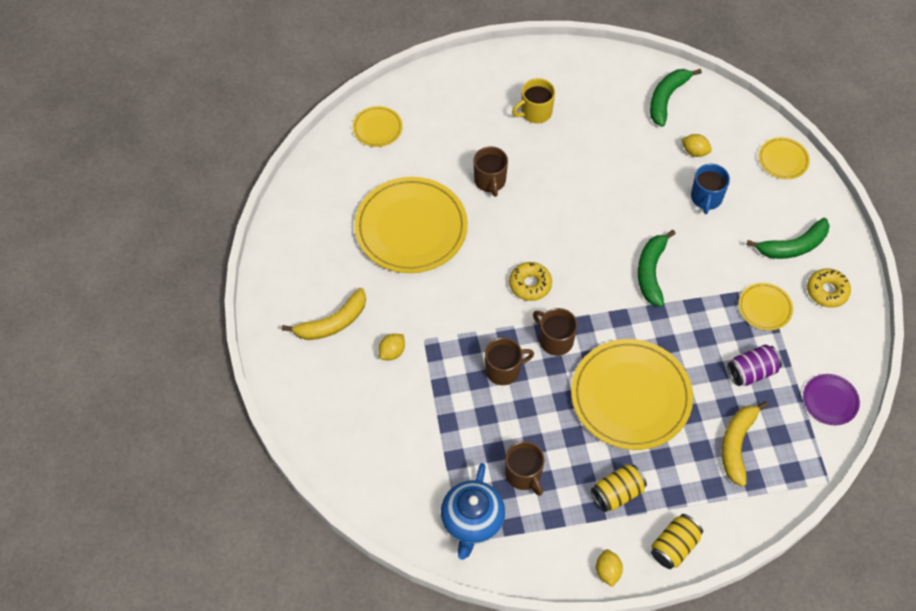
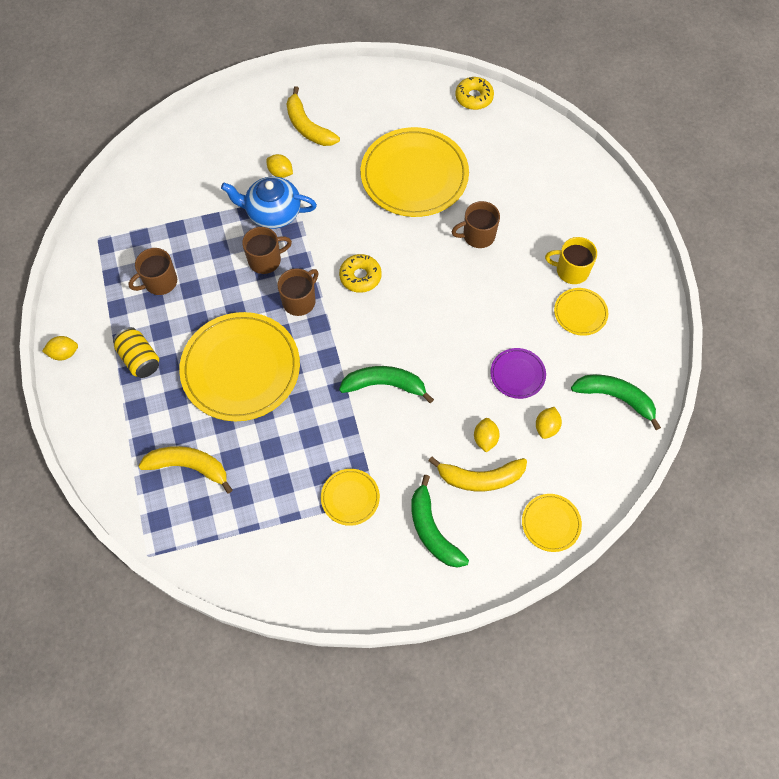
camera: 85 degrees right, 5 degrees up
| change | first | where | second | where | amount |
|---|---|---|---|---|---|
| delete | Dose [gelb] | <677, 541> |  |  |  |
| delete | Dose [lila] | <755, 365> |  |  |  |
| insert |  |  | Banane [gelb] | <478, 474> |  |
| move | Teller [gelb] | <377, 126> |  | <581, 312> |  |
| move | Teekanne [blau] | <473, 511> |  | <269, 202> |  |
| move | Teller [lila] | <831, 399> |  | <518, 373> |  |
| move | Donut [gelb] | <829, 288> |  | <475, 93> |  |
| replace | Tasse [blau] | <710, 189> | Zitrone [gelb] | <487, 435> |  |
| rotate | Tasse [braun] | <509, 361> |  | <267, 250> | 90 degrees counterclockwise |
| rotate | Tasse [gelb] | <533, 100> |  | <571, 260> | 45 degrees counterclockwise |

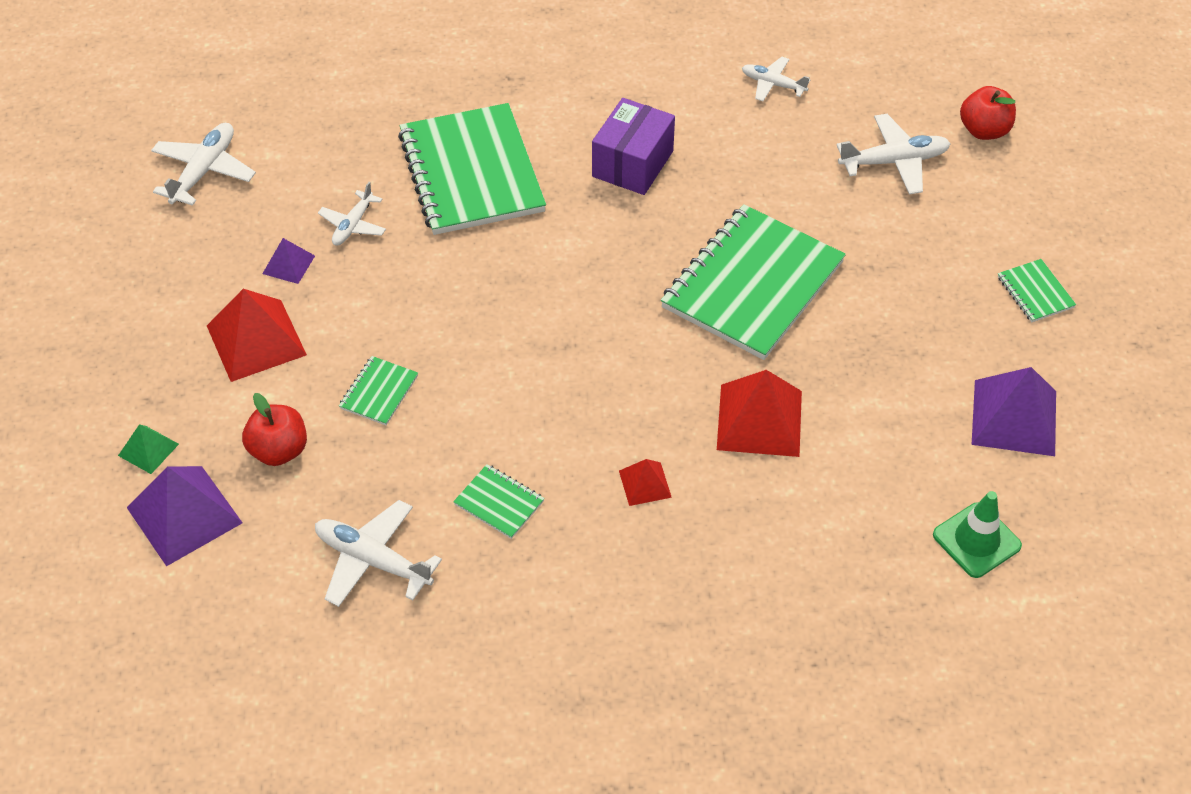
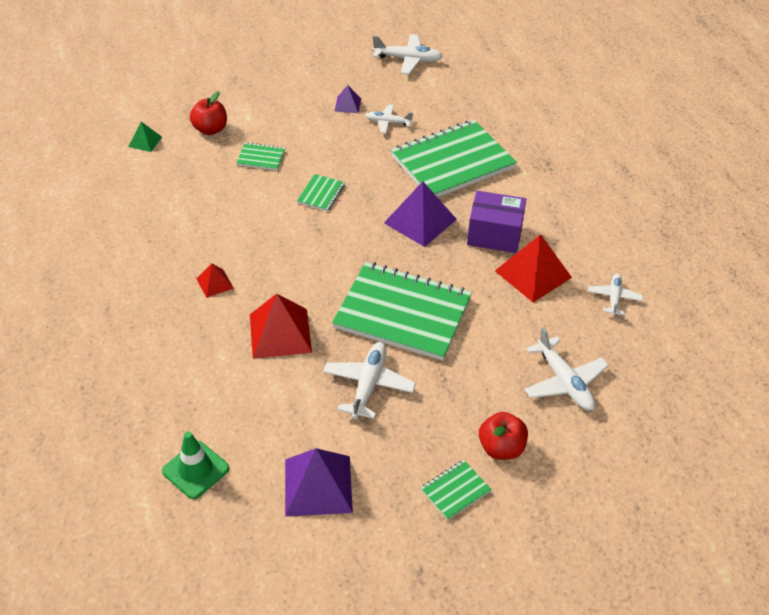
camera: 75 degrees right, 5 degrees down
| change | first | where | second | where | amount |
|---|---|---|---|---|---|
| move | Pyramide [grün] | <148, 449> |  | <145, 137> |  |
| move | Pyramide [lila] | <185, 516> |  | <420, 214> |  |
| move | Pyramide [rot] | <257, 335> |  | <533, 268> |  |
| move | Flugzeug [weiß] | <378, 553> |  | <369, 380> |  |
| move | Notizbuch [grün] | <499, 501> |  | <321, 192> |  |
| move | Apfel [rot] | <988, 113> |  | <503, 436> |  |

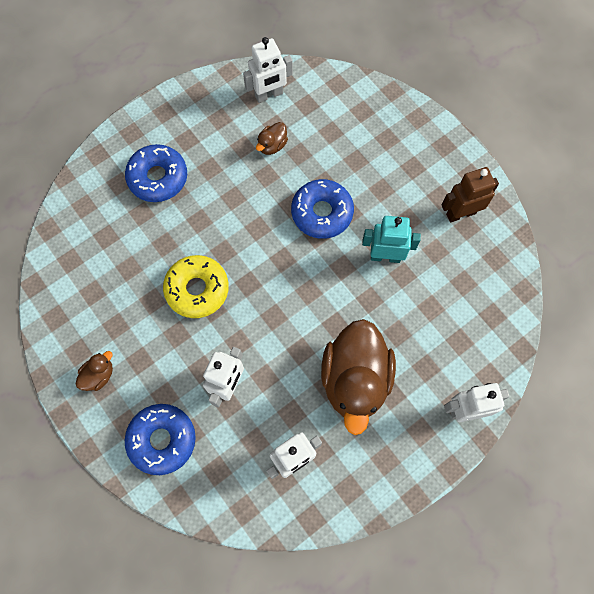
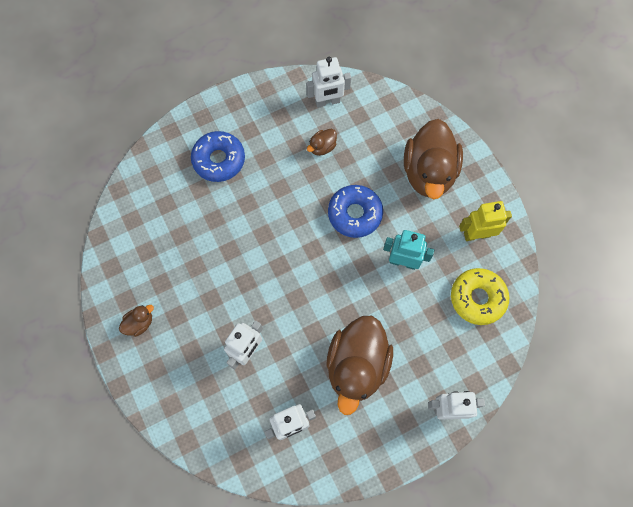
camera: 10 degrees right, 0 degrees up
| change | first | where | second | where | amount |
|---|---|---|---|---|---|
| delete | Donut [blau] | <160, 439> |  |  |  |
| insert |  |  | Ente [braun] | <433, 159> |  |
| move | Donut [gelb] | <196, 286> |  | <480, 296> |  |
| recolor | Roboter [braun] | <470, 194> | Roboter [gelb] | <485, 221> |  |

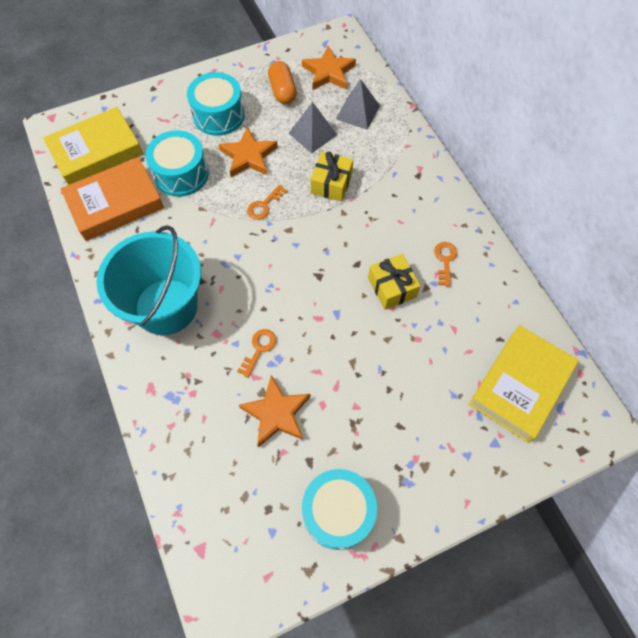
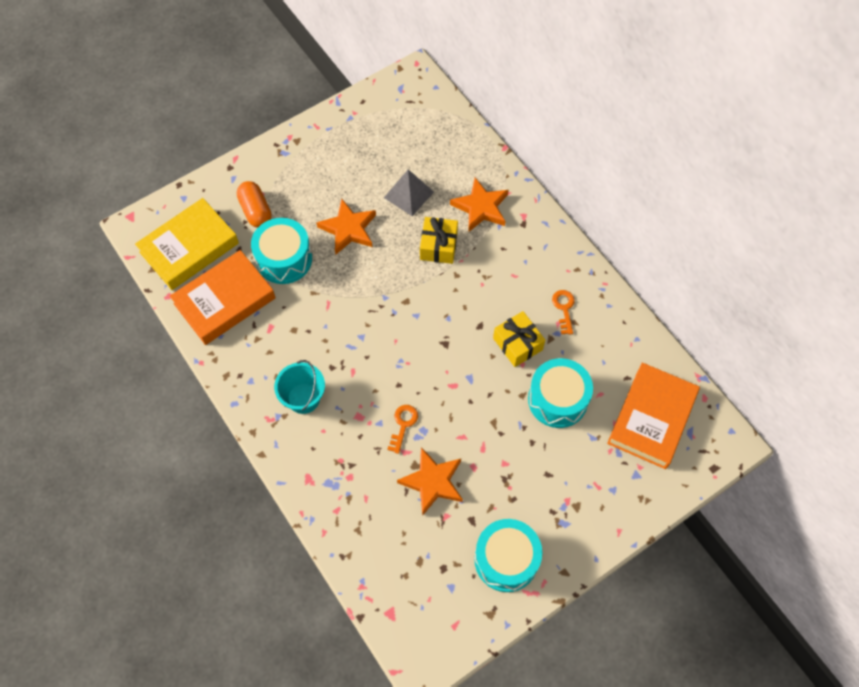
camera: 10 degrees left, 0 degrees up
| change | first | where | second | where | amount |
|---|---|---|---|---|---|
| delete | Schlüssel [orange] | <267, 202> |  |  |  |
| delete | Pyramide [grau] | <358, 104> |  |  |  |
| move | Trommel [türkis] | <216, 104> |  | <560, 393> |  |
| move | Kapsel [orange] | <282, 82> |  | <254, 204> |  |
| move | Stern [orange] | <329, 68> |  | <479, 205> |  |
| recolor | Buch [gelb] | <524, 383> | Buch [orange] | <653, 416> |  |
| resize | Eimer [türkis] | <148, 280> |  | <299, 387> | x0.54 |

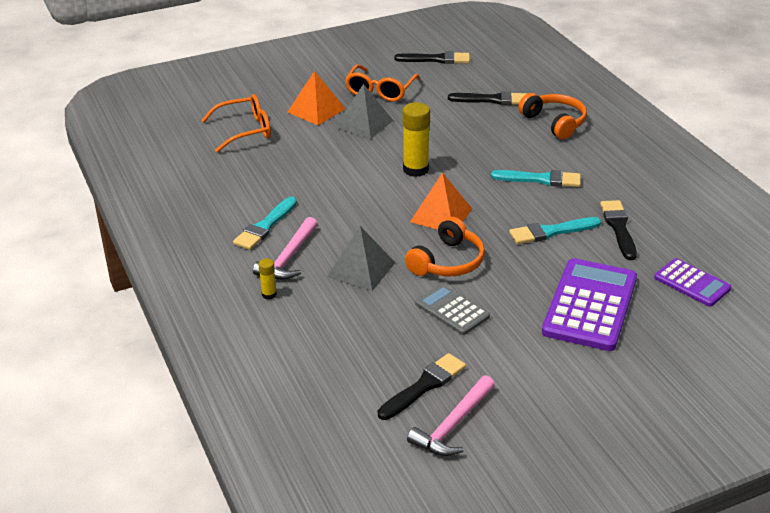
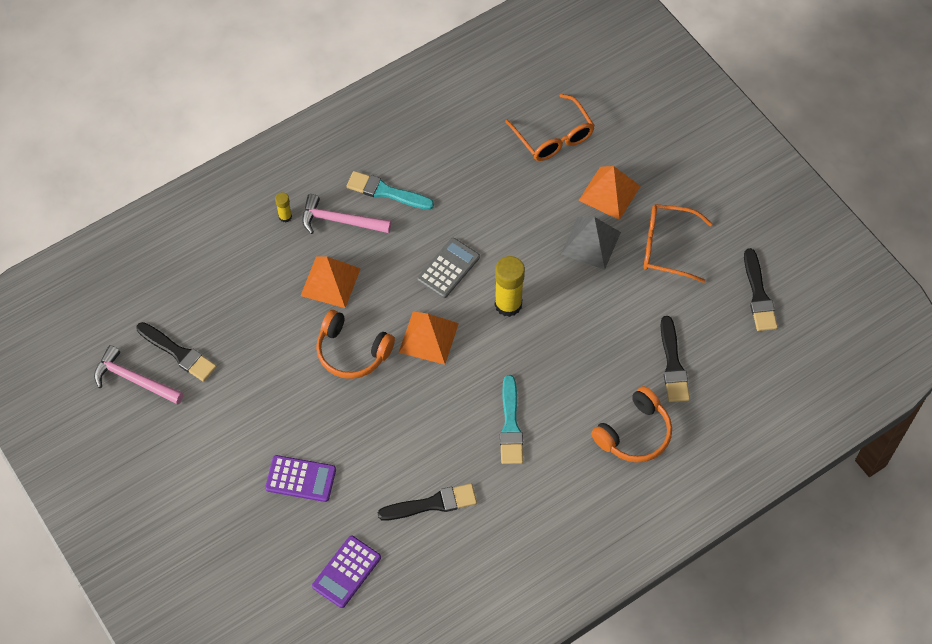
camera: 80 degrees right, 25 degrees up
| change | first | where | second | where | amount |
|---|---|---|---|---|---|
| delete | Pinsel [türkis] | <555, 230> |  |  |  |
| move | Taschenrechner [grau] | <452, 309> |  | <448, 268> |  |
| recolor | Pyramide [grau] | <361, 258> | Pyramide [orange] | <330, 282> |  |
| resize | Taschenrechner [lila] | <589, 304> |  | <300, 478> | x0.56 |

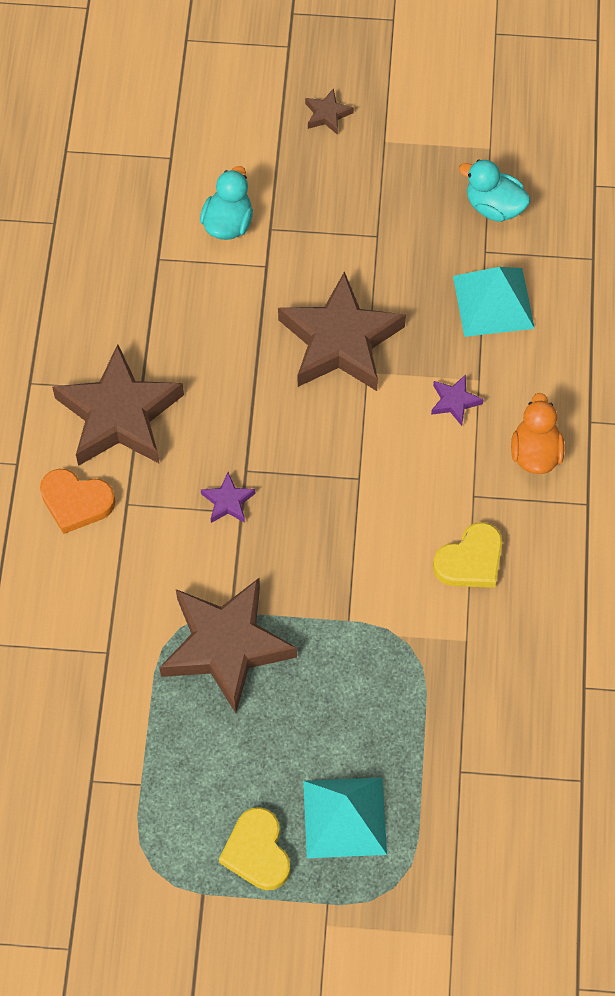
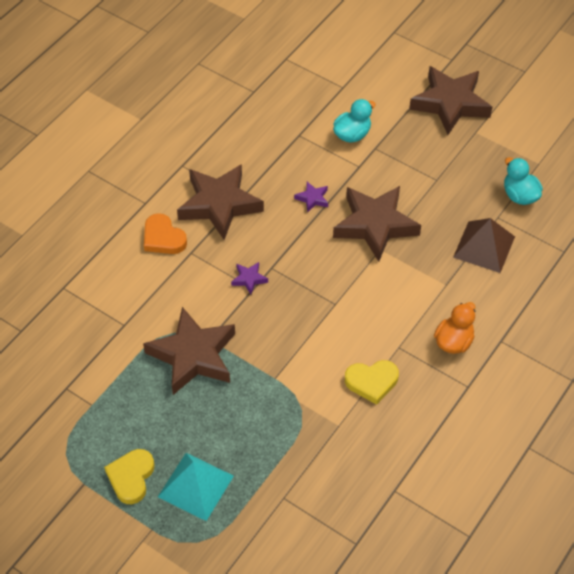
camera: 30 degrees right, 10 degrees down
| change | first | where | second | where | amount |
|---|---|---|---|---|---|
| move | Stern [lila] | <457, 400> |  | <311, 197> |  |
| recolor | Pyramide [türkis] | <494, 302> | Pyramide [braun] | <484, 245> |  |
| resize | Stern [braun] | <329, 111> |  | <450, 100> | x2.42 |

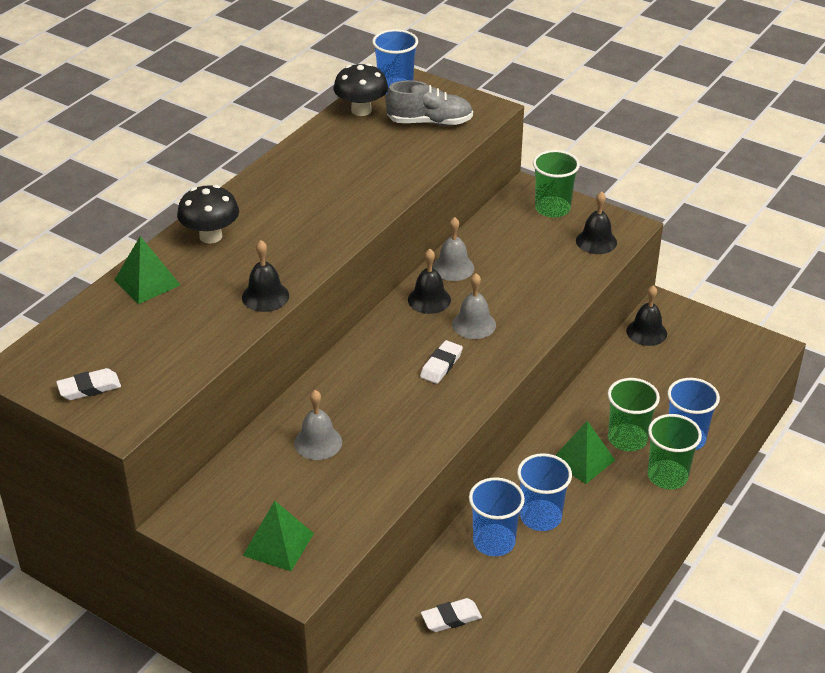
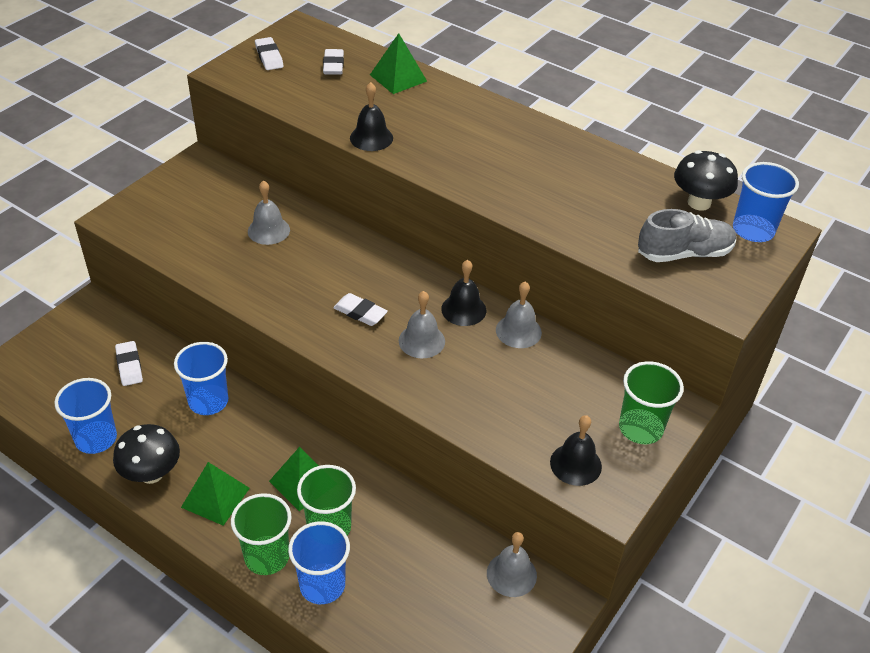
camera: 90 degrees right, 5 degrees up
| change | first | where | second | where | amount |
|---|---|---|---|---|---|
| insert |  |  | Radiergummi [weiß] | <333, 62> |  |
| move | Pilz [schwarz] | <208, 214> |  | <146, 454> |  |
| move | Pyramide [grün] | <278, 536> |  | <215, 494> |  |
| move | Becher [blau] | <544, 492> |  | <85, 416> |  |
| recolor | Glocke [schwarz] | <646, 315> | Glocke [grau] | <512, 564> |  |
| rotate | Schuh [grau] | <429, 103> |  | <687, 235> | 105 degrees counterclockwise |

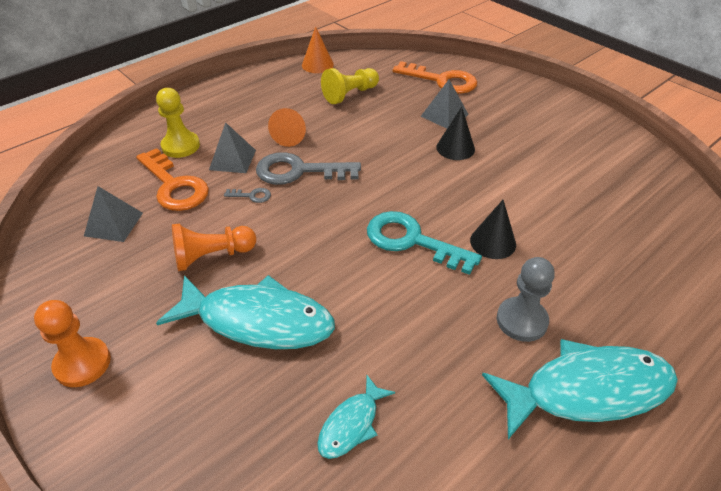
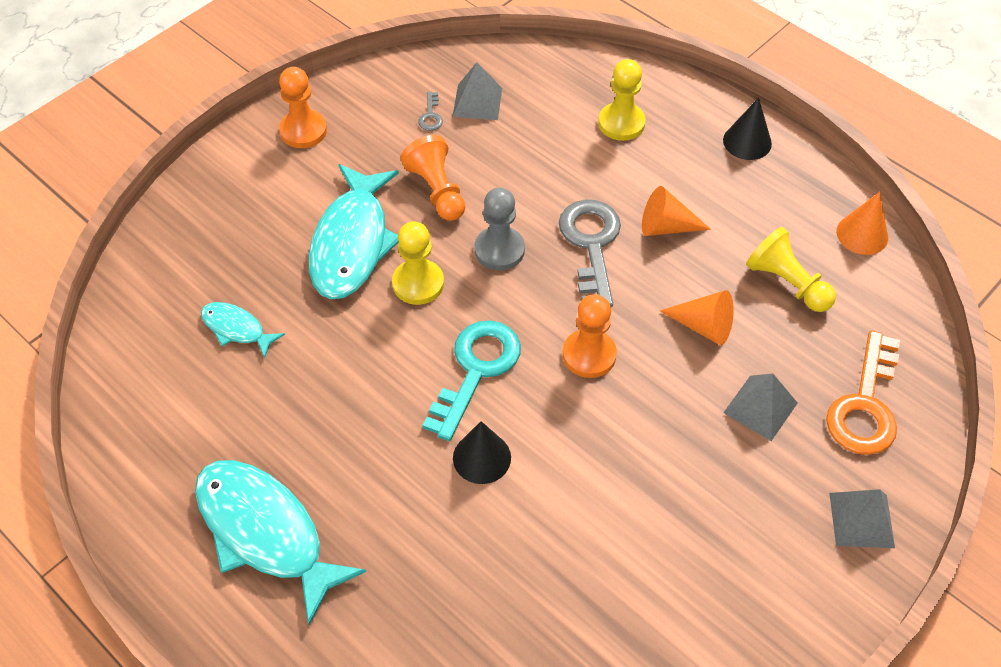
camera: 85 degrees right, 10 degrees up
| change | first | where | second | where | amount |
|---|---|---|---|---|---|
| delete | Schlüssel [orange] | <172, 179> |  |  |  |
| insert |  |  | Bauer [gelb] | <418, 263> |  |
| insert |  |  | Bauer [orange] | <590, 336> |  |
| insert |  |  | Kegel [orange] | <697, 317> |  |
| move | Pyramide [grau] | <232, 147> |  | <862, 518> |  |
| move | Schlüssel [grau] | <247, 195> |  | <430, 111> |  |
| move | Kegel [schwarz] | <455, 133> |  | <747, 129> |  |
| move | Bauer [grau] | <526, 299> |  | <499, 228> |  |
| rotate | Fisch [türkis] | <580, 389> |  | <281, 542> | 150 degrees clockwise |

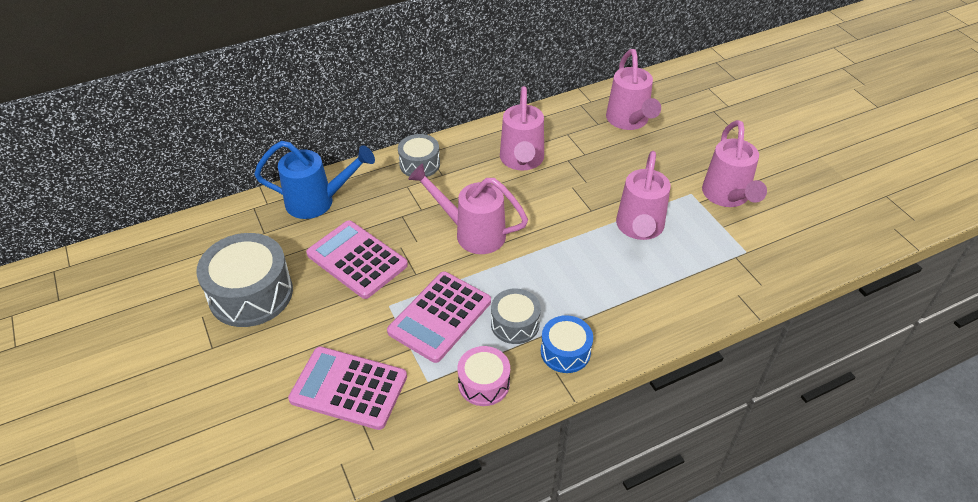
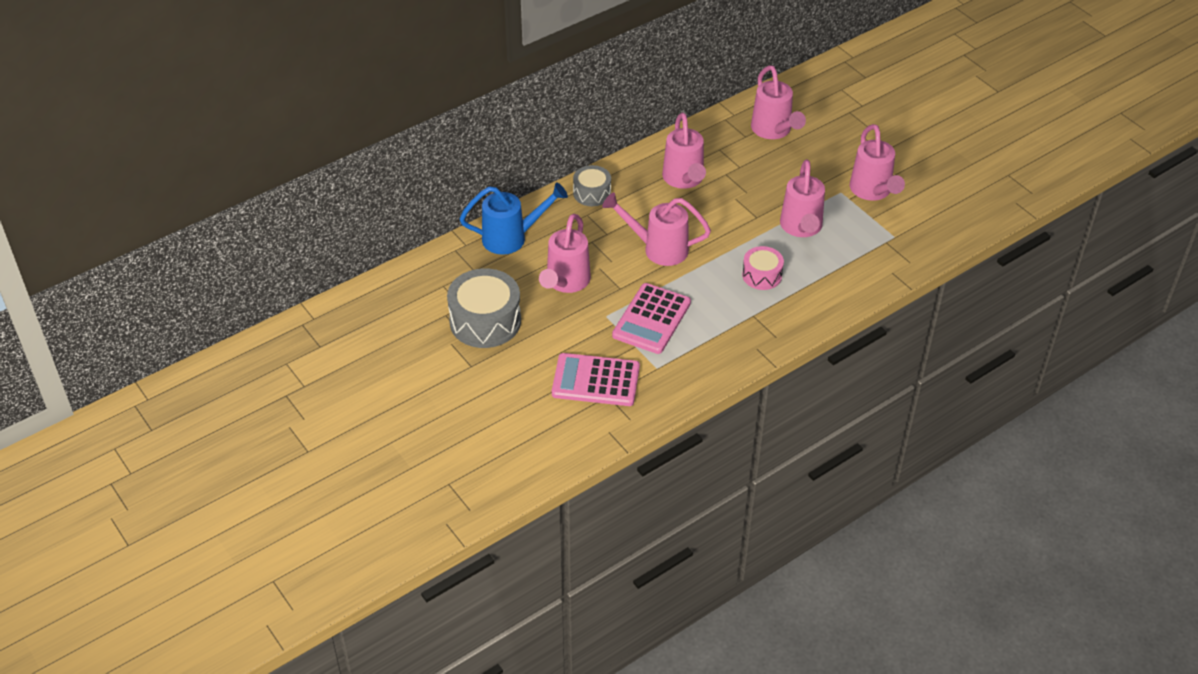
camera: 10 degrees left, 0 degrees up
| change | first | where | second | where | amount |
|---|---|---|---|---|---|
| delete | Trommel [grau] | <516, 316> |  |  |  |
| delete | Trommel [blau] | <567, 344> |  |  |  |
| move | Trommel [rosa] | <484, 376> |  | <763, 268> |  |
| replace | Taschenrechner [rosa] | <357, 259> | Gießkanne [rosa] | <565, 253> |  |

